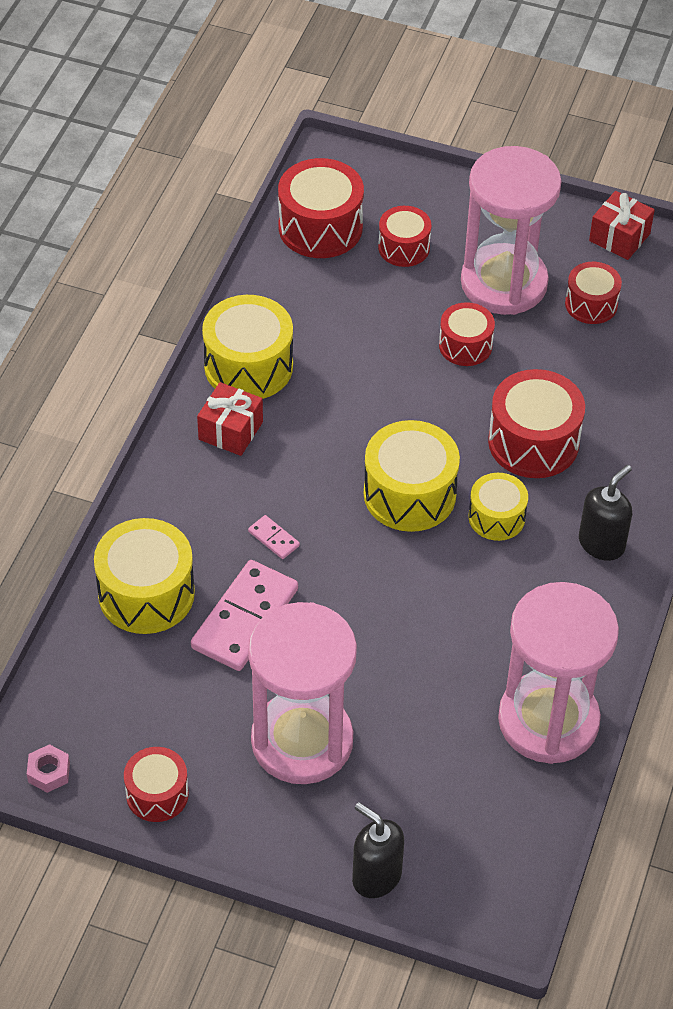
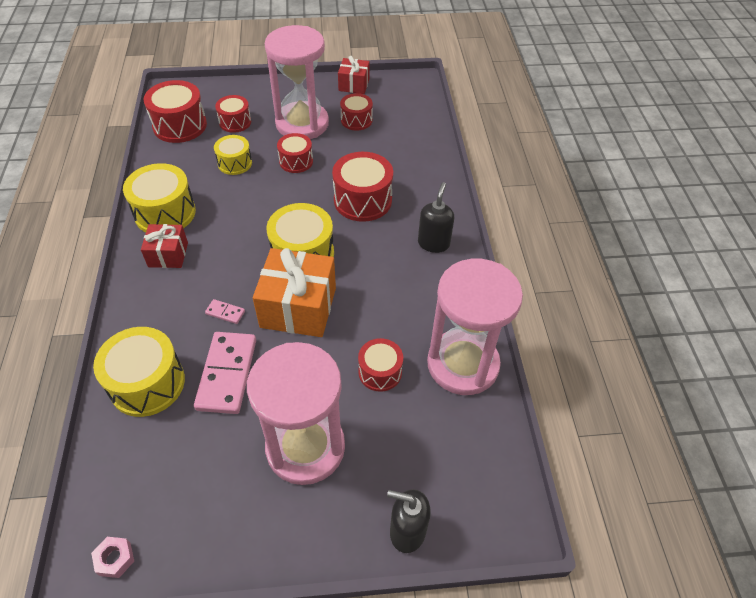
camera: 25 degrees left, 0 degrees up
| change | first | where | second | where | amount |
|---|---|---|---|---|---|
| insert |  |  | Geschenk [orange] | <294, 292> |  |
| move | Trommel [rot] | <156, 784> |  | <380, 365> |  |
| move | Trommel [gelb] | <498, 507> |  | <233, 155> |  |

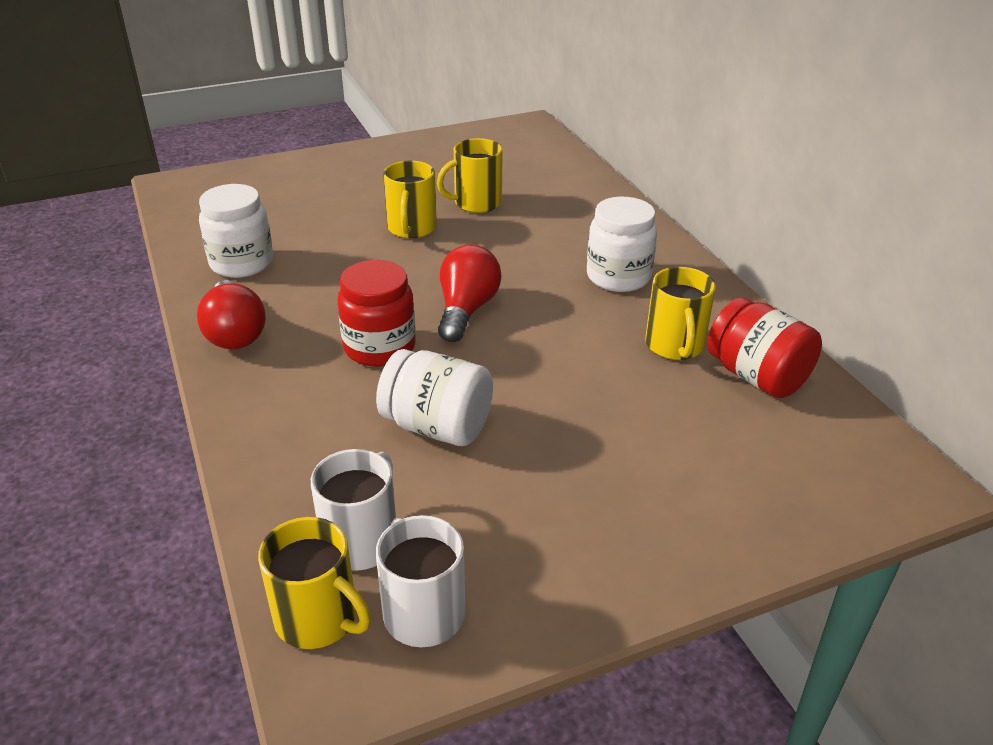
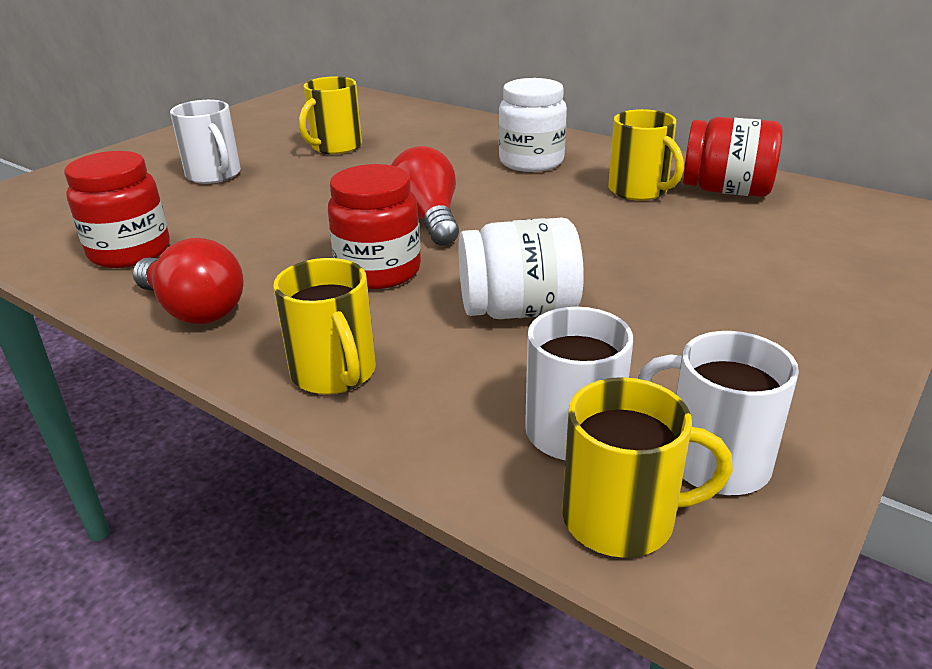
camera: 30 degrees left, 5 degrees down
| change | first | where | second | where | amount |
|---|---|---|---|---|---|
| insert |  |  | Tasse [weiß] | <205, 142> |  |
| move | Tasse [gelb] | <410, 200> |  | <324, 326> |  |
| recolor | Einmachglas [weiß] | <236, 231> | Einmachglas [rot] | <117, 209> |  |

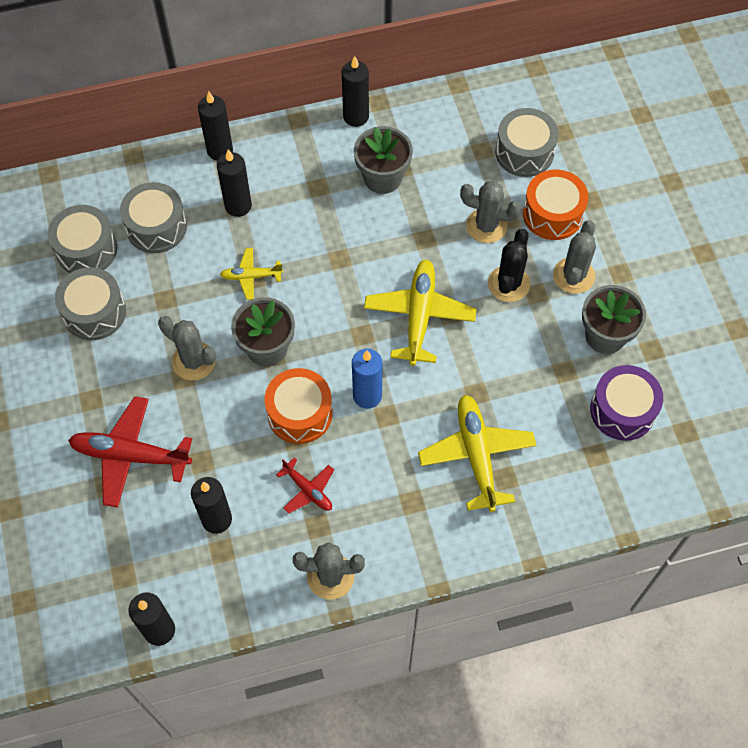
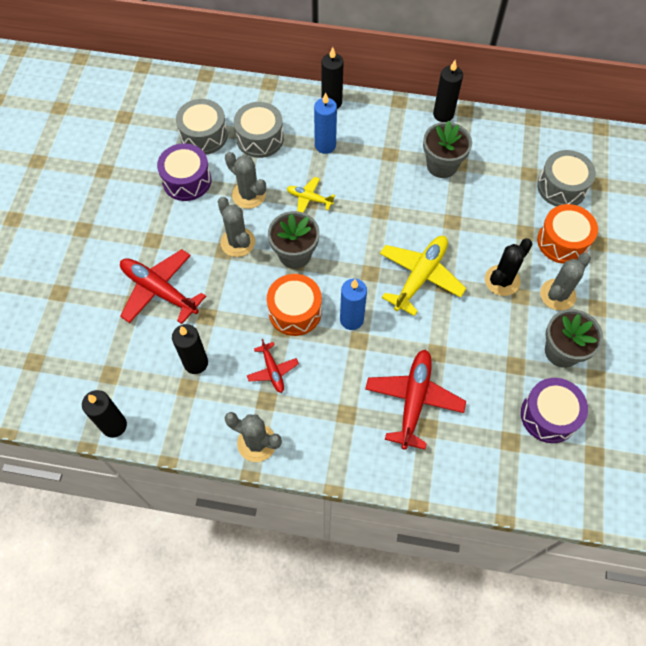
camera: 25 degrees right, 0 degrees up
| change | first | where | second | where | amount |
|---|---|---|---|---|---|
| move | Kaktus [grau] | <490, 212> |  | <245, 180> |  |
| recolor | Trommel [grau] | <90, 303> | Trommel [lila] | <184, 172> |  |
| recolor | Kerze [schwarz] | <234, 183> | Kerze [blau] | <325, 123> |  |
| recolor | Flugzeug [gelb] | <477, 453> | Flugzeug [rot] | <415, 399> |  |

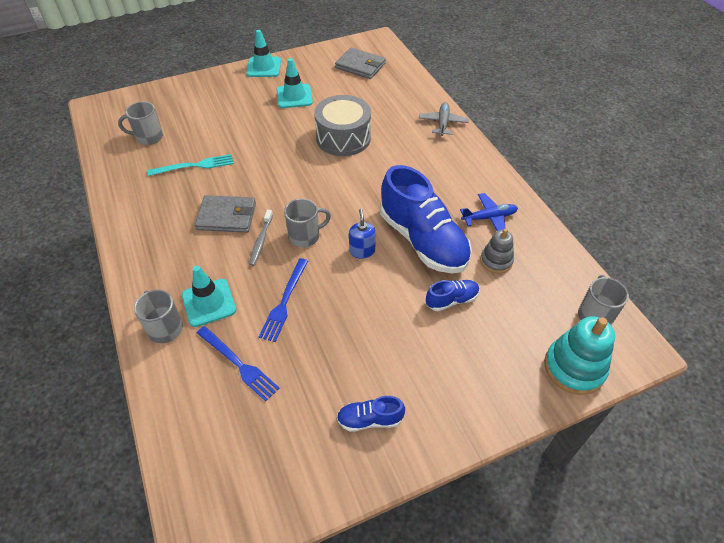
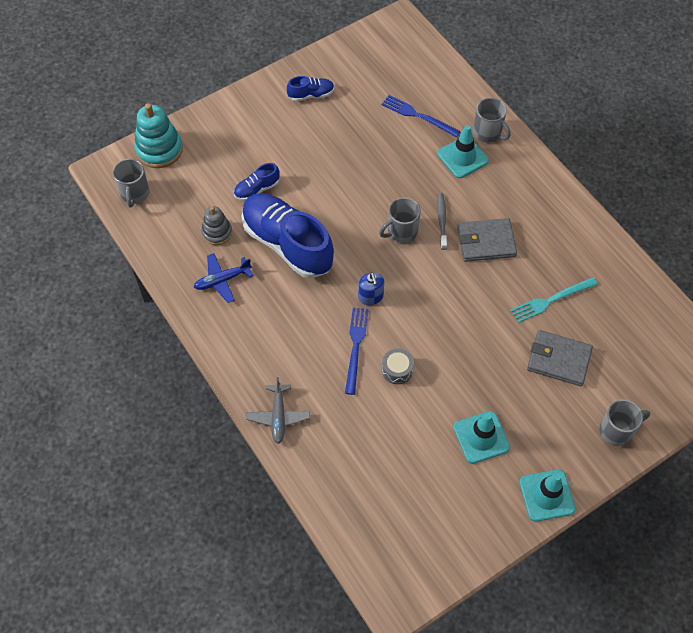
camera: 170 degrees right, 10 degrees up
| change | first | where | second | where | amount |
|---|---|---|---|---|---|
| move | Tasse [grau] | <140, 123> |  | <624, 422> |  |
| move | Gabel [blau] | <283, 300> |  | <357, 351> |  |
| move | Geldbörse [grau] | <360, 63> |  | <560, 358> |  |
| move | Seifenspender [blau] | <362, 234> |  | <371, 288> |  |
| resize | Trommel [grau] | <342, 125> |  | <398, 366> | x0.47 |

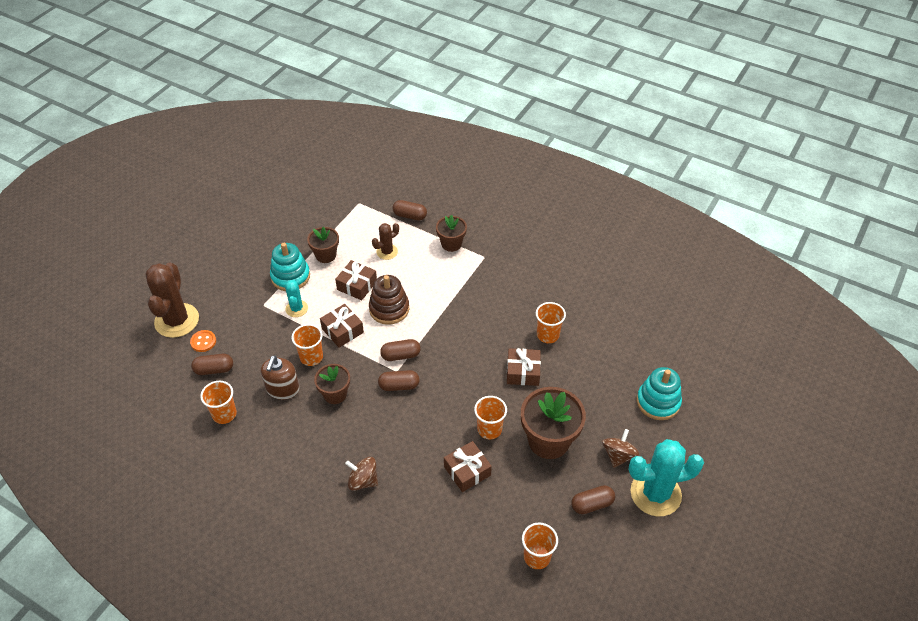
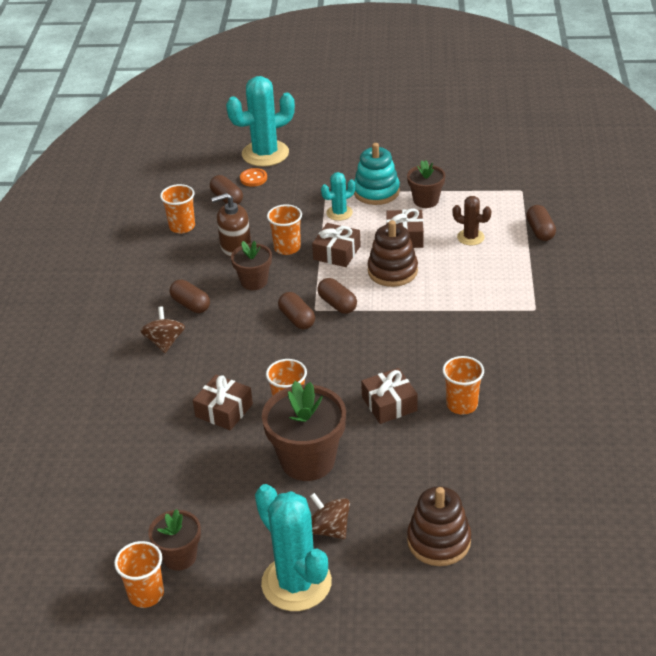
camera: 65 degrees right, 10 degrees down
| change | first | where | second | where | amount |
|---|---|---|---|---|---|
| move | Blumentopf [braun] | <451, 233> |  | <174, 540> |  |
| move | Becher [orange] | <540, 546> |  | <139, 574> |  |
| move | Kapsel [braun] | <593, 499> |  | <190, 296> |  |
| recolor | Kaktus [braun] | <172, 300> | Kaktus [türkis] | <260, 121> |  |
| recolor | Stapelspielzeug [türkis] | <659, 393> | Stapelspielzeug [braun] | <439, 526> |  |
| rotate | Kreisel [braun] | <620, 448> |  | <330, 516> | 135 degrees counterclockwise |

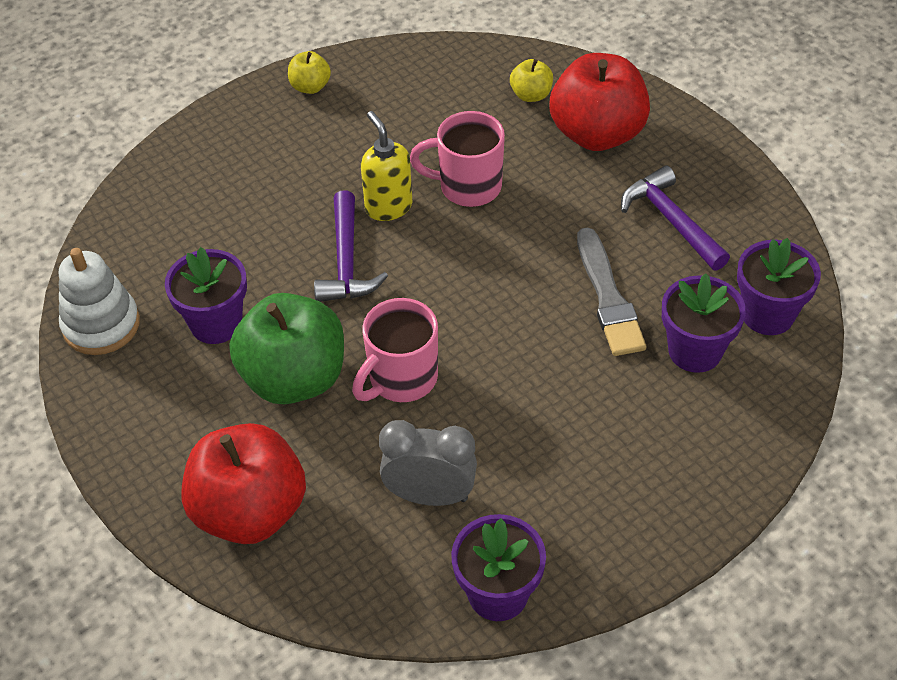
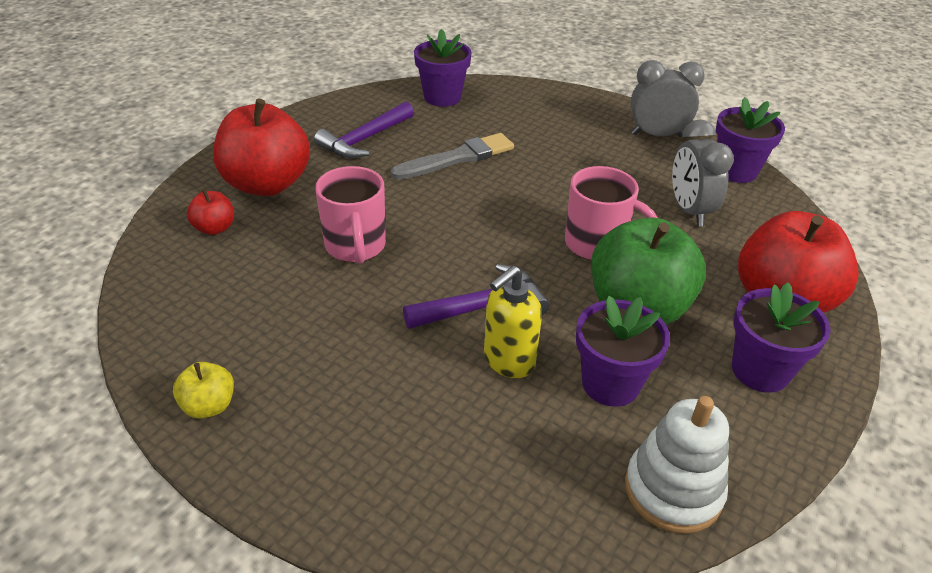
camera: 110 degrees left, 10 degrees down
| change | first | where | second | where | amount |
|---|---|---|---|---|---|
| insert |  |  | Wecker [grau] | <667, 98> |  |
| move | Seifenspender [gelb] | <386, 166> |  | <513, 322> |  |
| move | Blumentopf [lila] | <704, 323> |  | <781, 337> |  |
| recolor | Apfel [gelb] | <531, 80> | Apfel [rot] | <210, 212> |  |

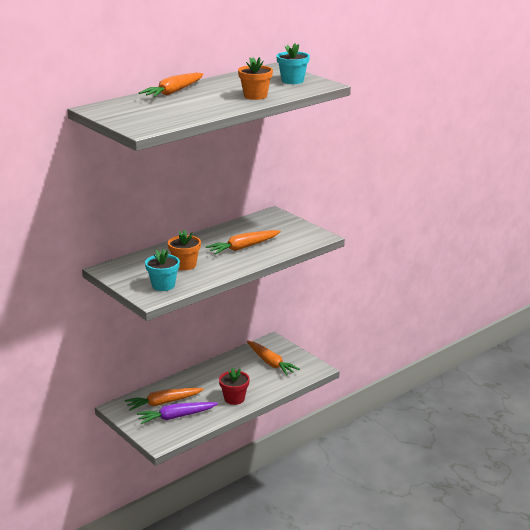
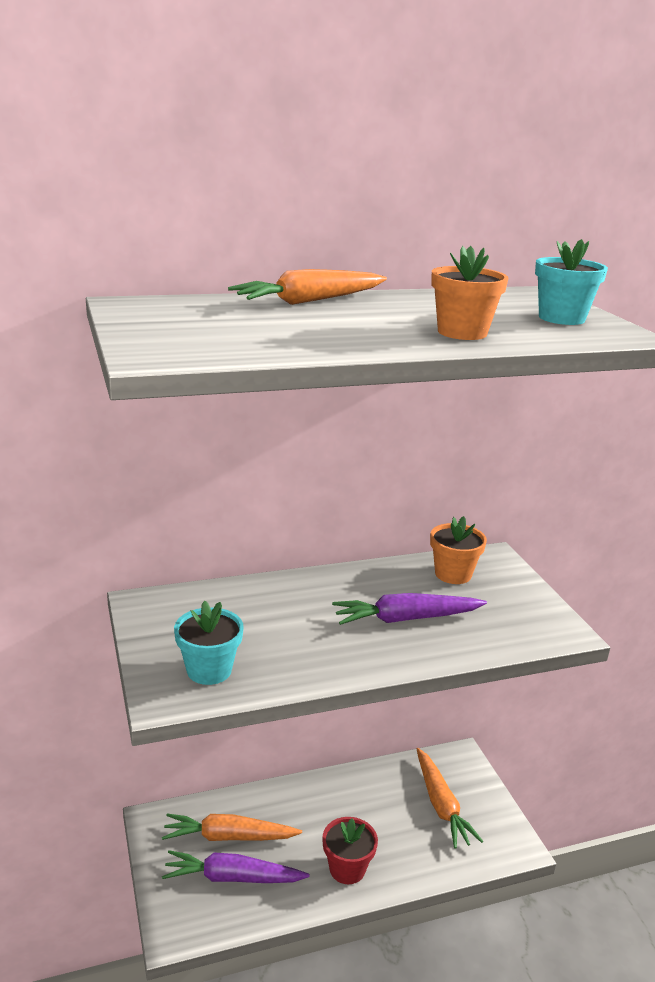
camera: 20 degrees right, 0 degrees up
| change | first | where | second | where | amount |
|---|---|---|---|---|---|
| move | Blumentopf [orange] | <184, 250> |  | <458, 550> |  |
| recolor | Karotte [orange] | <243, 242> | Karotte [lila] | <409, 609> |  |

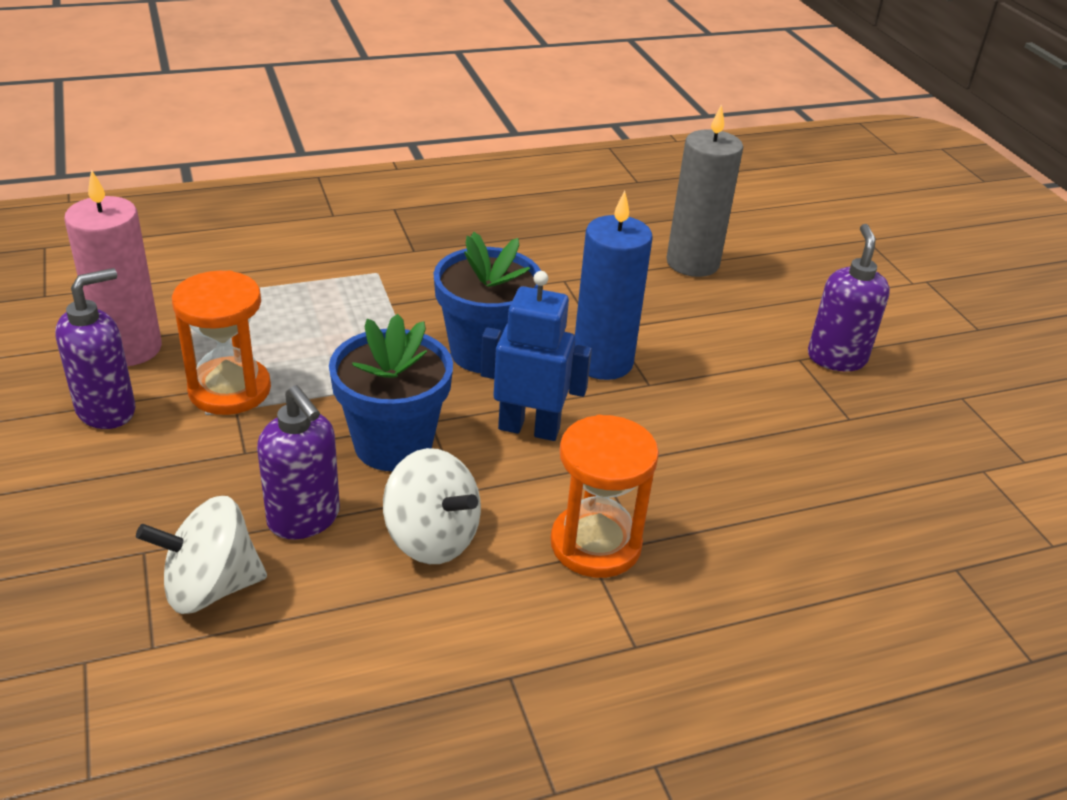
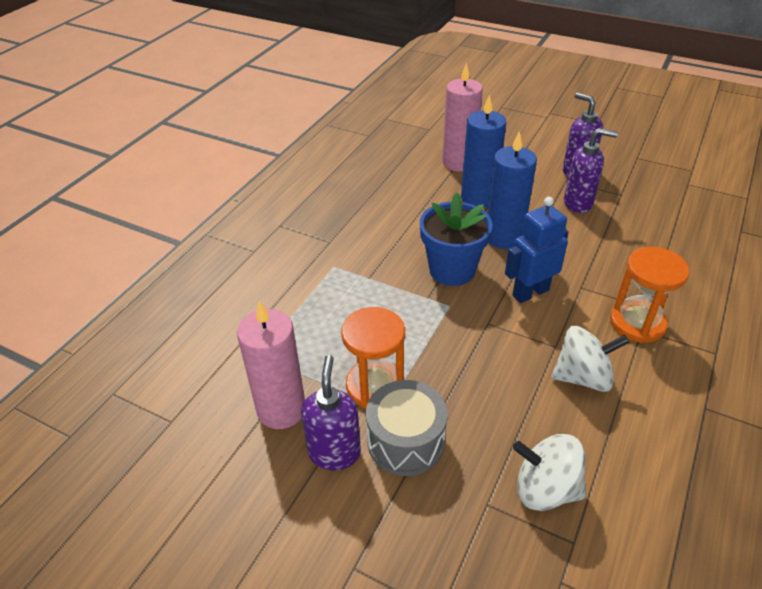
camera: 40 degrees left, 5 degrees up
| change | first | where | second | where | amount |
|---|---|---|---|---|---|
| delete | Blumentopf [blau] | <391, 392> |  |  |  |
| insert |  |  | Trommel [grau] | <407, 428> |  |
| insert |  |  | Kerze [blau] | <483, 151> |  |
| move | Seifenspender [lila] | <298, 462> |  | <591, 170> |  |
| recolor | Kerze [grau] | <704, 190> | Kerze [rosa] | <462, 117> |  |
| rotate | Kreisel [weiß] | <201, 555> |  | <549, 472> | 75 degrees clockwise |

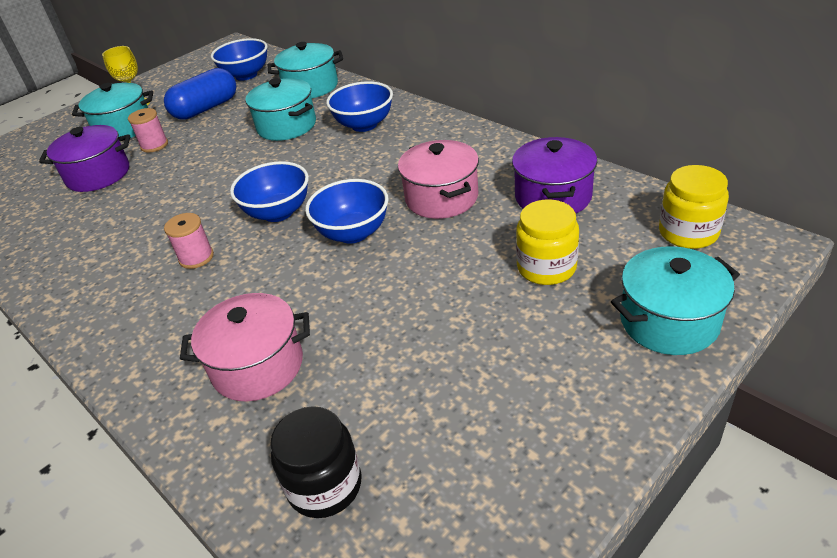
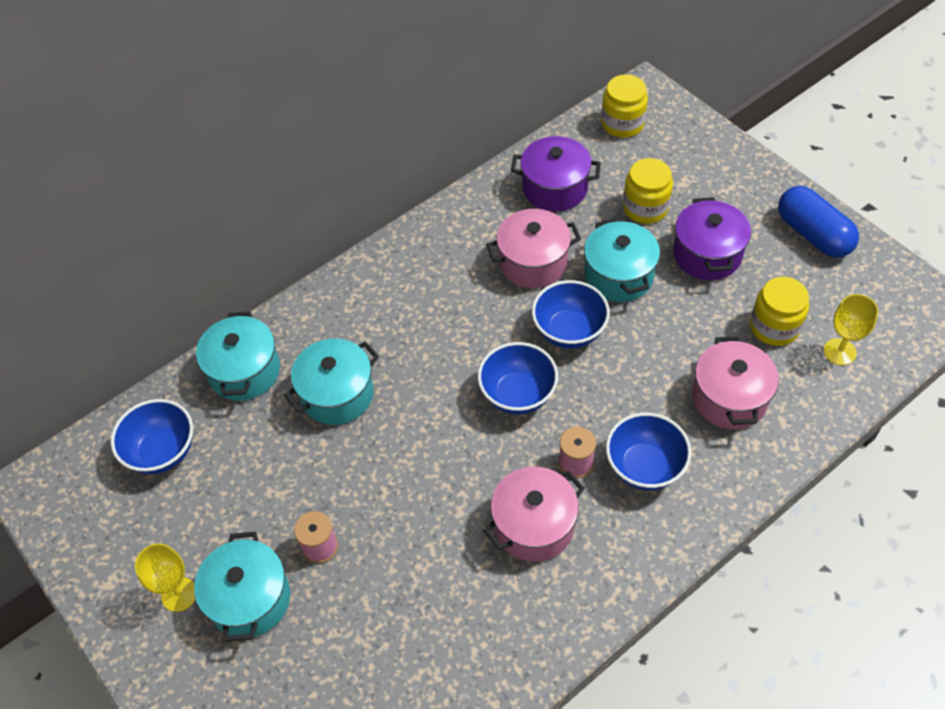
camera: 85 degrees left, 15 degrees up
| change | first | where | second | where | amount |
|---|---|---|---|---|---|
| insert |  |  | Kochtopf [rosa] | <534, 514> |  |
| insert |  |  | Einmachglas [gelb] | <779, 311> |  |
| move | Kochtopf [lila] | <84, 158> |  | <712, 238> |  |
| move | Kapsel [blau] | <200, 94> |  | <818, 222> |  |
| move | Schüssel [blau] | <359, 106> |  | <648, 451> |  |
| move | Kochtopf [türkis] | <675, 300> |  | <622, 260> |  |
| replace | Einmachglas [schwarz] | <316, 462> | Kelch [gelb] | <851, 329> |  |

